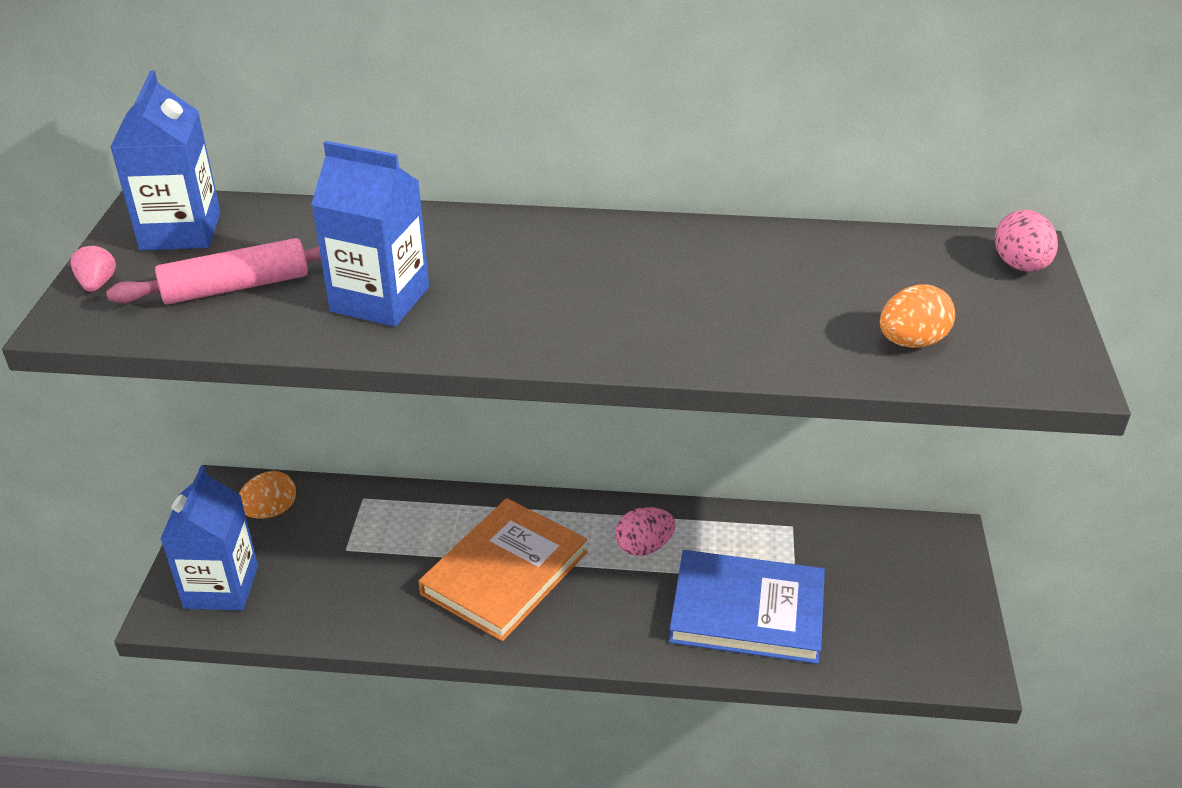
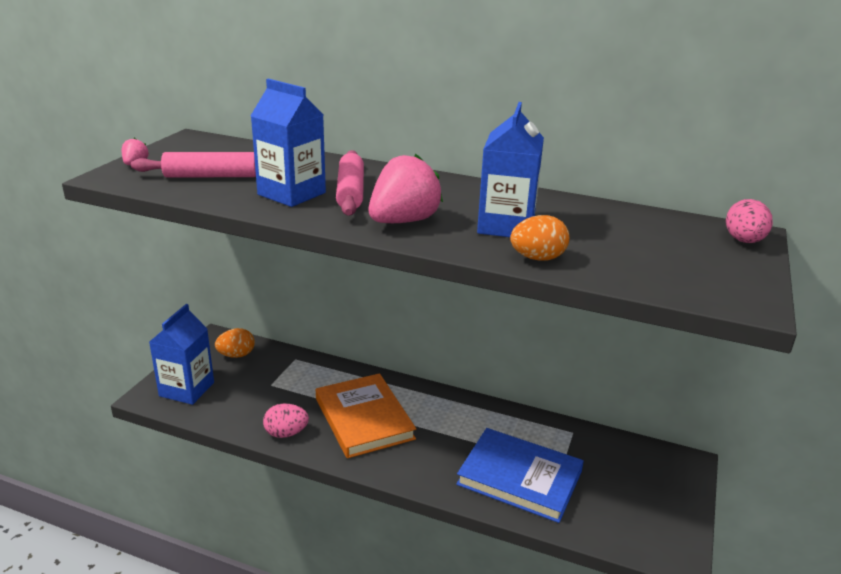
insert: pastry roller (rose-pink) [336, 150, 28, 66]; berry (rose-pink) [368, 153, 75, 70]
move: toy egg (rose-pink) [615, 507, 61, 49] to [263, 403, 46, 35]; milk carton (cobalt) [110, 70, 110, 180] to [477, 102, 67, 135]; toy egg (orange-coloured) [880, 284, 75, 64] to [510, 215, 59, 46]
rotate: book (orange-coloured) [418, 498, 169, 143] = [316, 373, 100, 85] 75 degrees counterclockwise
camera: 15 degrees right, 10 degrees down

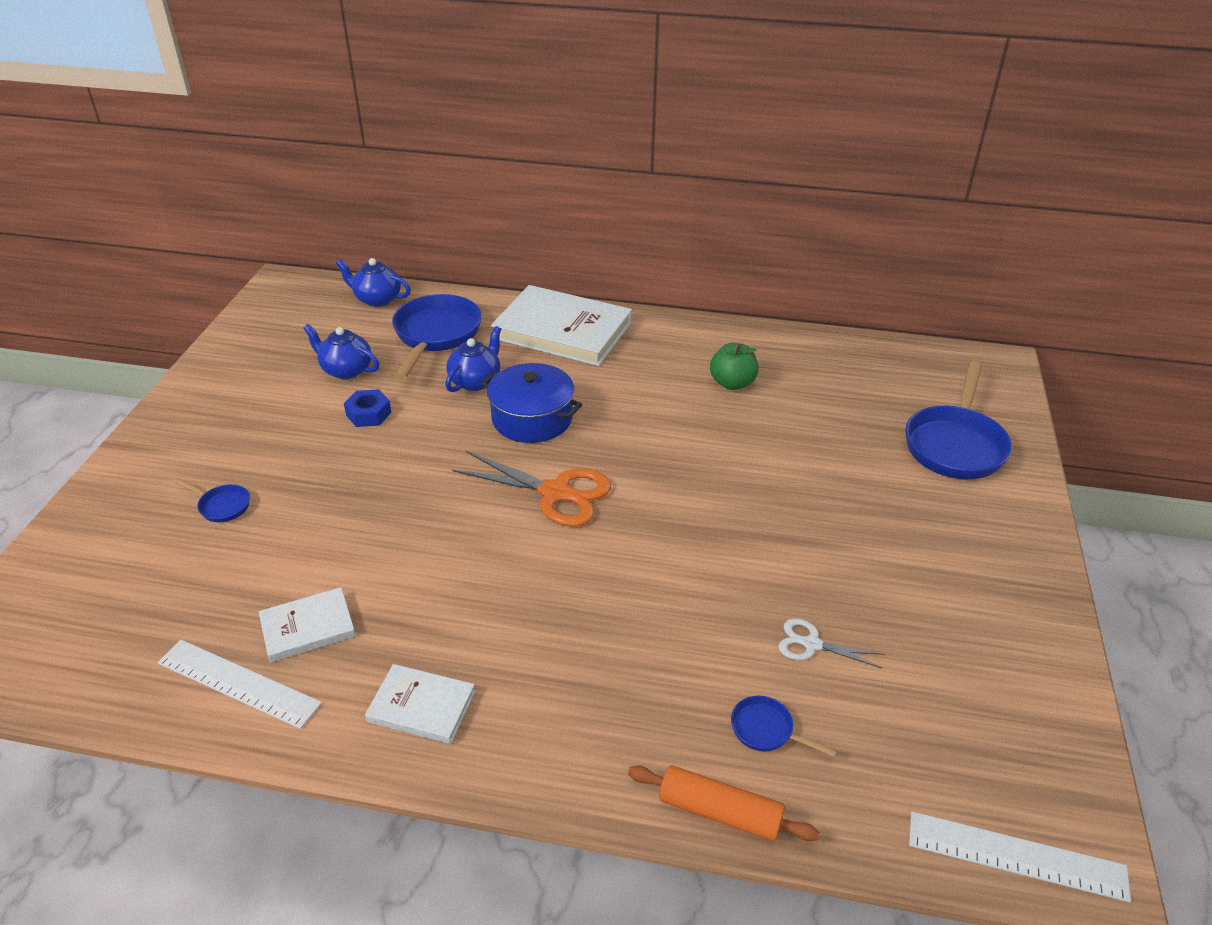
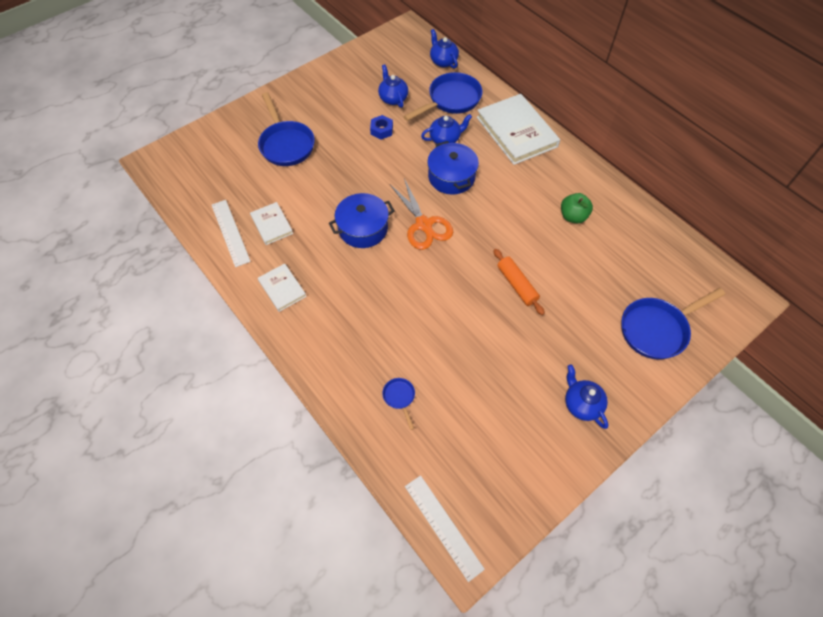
delete: shears (white) [778, 618, 106, 50]
insert: stockpot (cobalt) [329, 193, 66, 55]; teapot (cobalt) [565, 364, 44, 65]
move: pastry roller (orange-coloured) [628, 765, 192, 76] to [493, 249, 52, 66]
rotate: book (white) [259, 587, 97, 75] = [250, 202, 43, 43] 45 degrees clockwise
resize: pan (cobalt) [174, 478, 76, 44] = [258, 92, 57, 74] x2.19
camera: 40 degrees right, 20 degrees up

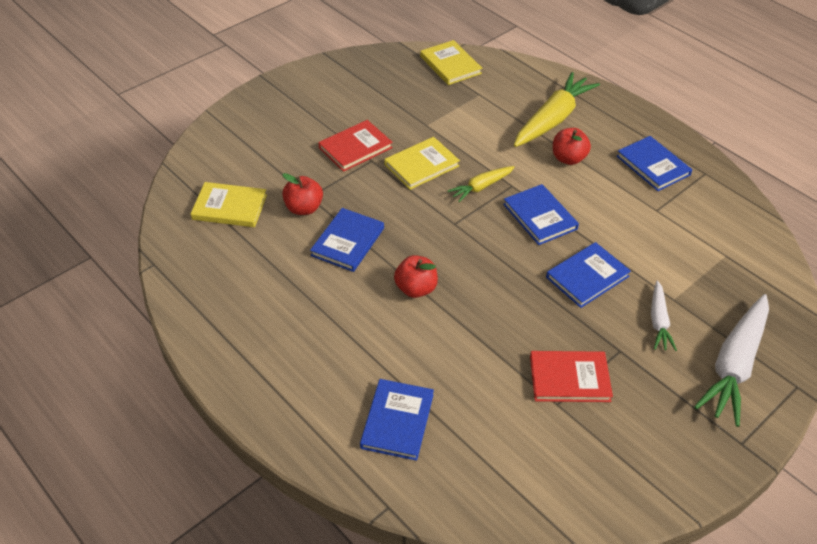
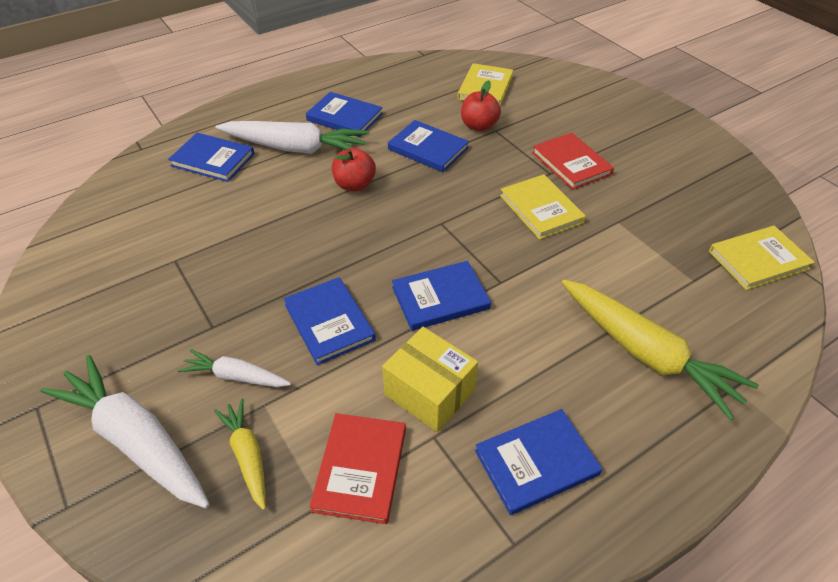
delete: apple (red) [553, 128, 38, 37]
insert: carrot (white) [216, 121, 153, 33]; book (cobalt) [306, 92, 77, 45]; parcel (yellow) [382, 327, 96, 105]
move: carrot (yellow) [448, 166, 67, 36] to [214, 398, 52, 112]; book (red) [530, 351, 83, 51] to [309, 413, 97, 111]
camera: 100 degrees right, 0 degrees up

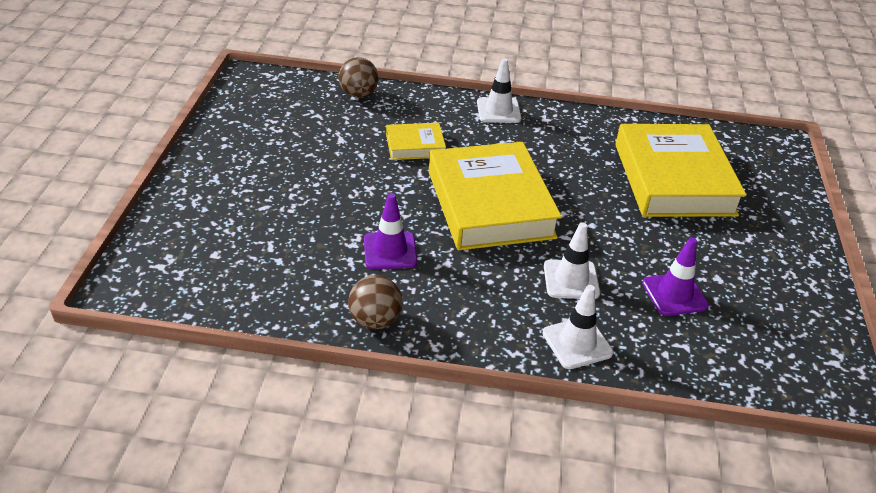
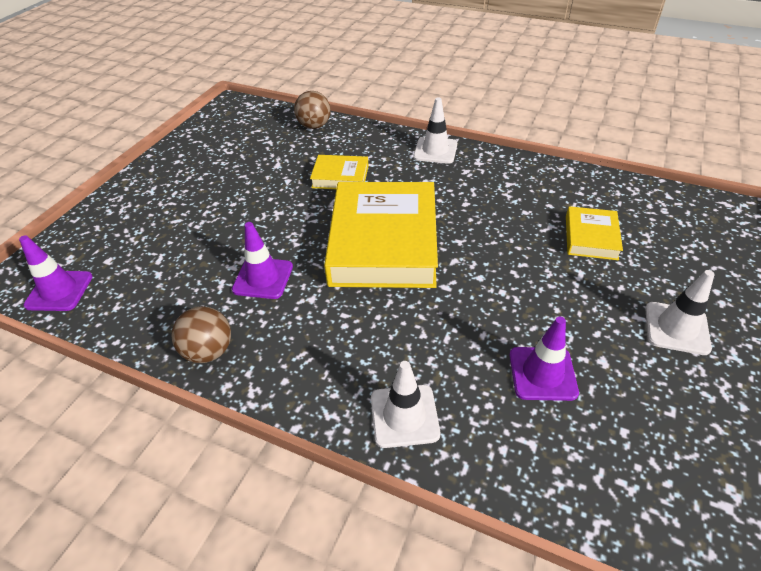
insert: traffic cone (purple) [19, 235, 74, 76]
move: traffic cone (white) [544, 222, 56, 77] to [645, 270, 70, 85]
resize: book (yellow) [615, 124, 131, 93] = [566, 206, 57, 54] x0.47
camera: 20 degrees right, 5 degrees up

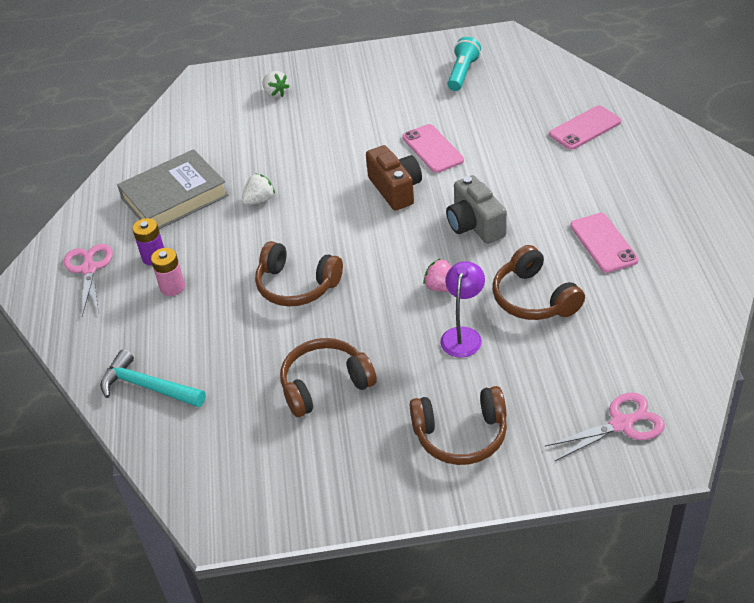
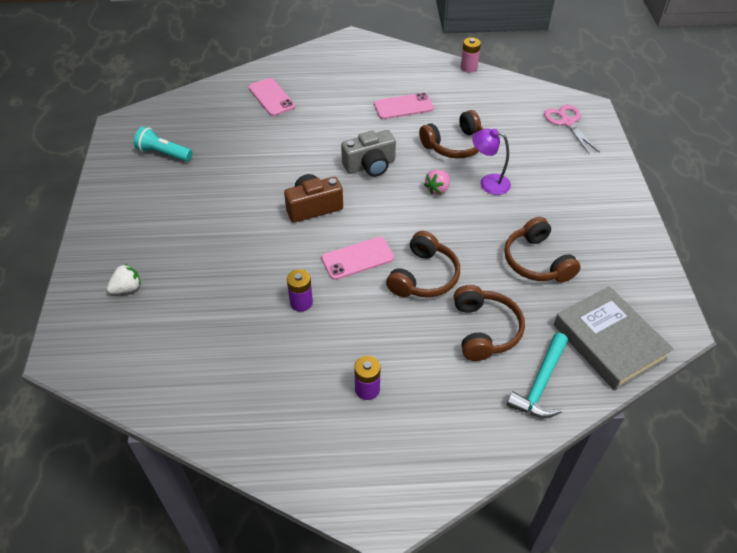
delete: shears (rose-pink) [64, 244, 49, 72]
move: smartphone (rose-pink) [402, 124, 62, 49] to [322, 237, 72, 43]; over-ear headphones (dark brown) [410, 386, 97, 79] to [454, 285, 71, 76]; AA battery (rose-pink) [151, 248, 34, 48] to [461, 37, 20, 36]; book (grey) [117, 149, 112, 80] to [554, 286, 120, 105]
replace: berry (white) [242, 174, 33, 31] to AA battery (purple) [287, 269, 26, 43]
camera: 90 degrees left, 5 degrees up

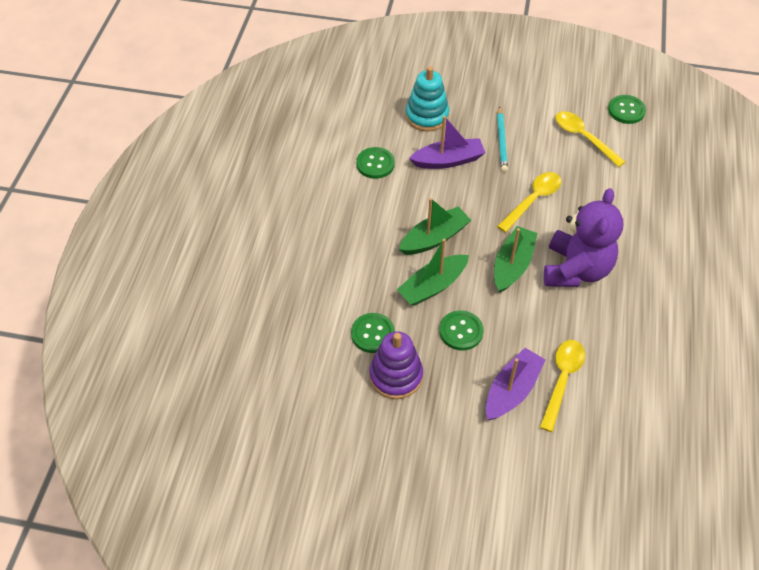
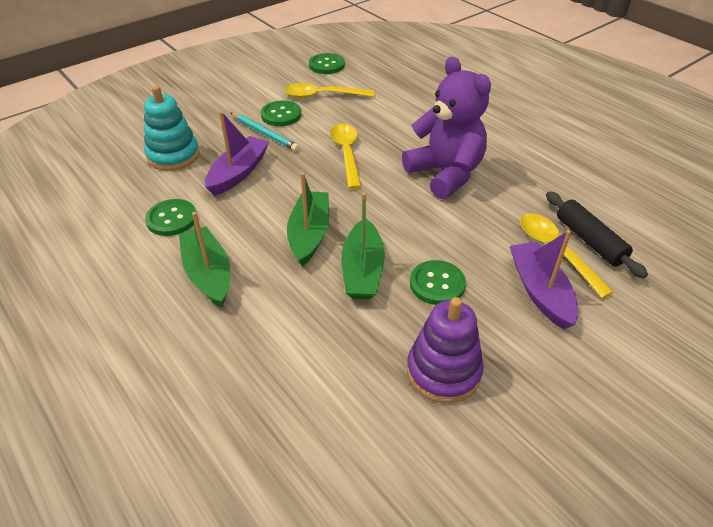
insert: pastry roller (black) [546, 191, 102, 88]
move: boat (emerald) [494, 226, 44, 67] to [179, 212, 51, 95]; button (emerald) [351, 313, 44, 40] to [261, 101, 40, 25]
camera: 50 degrees left, 10 degrees down

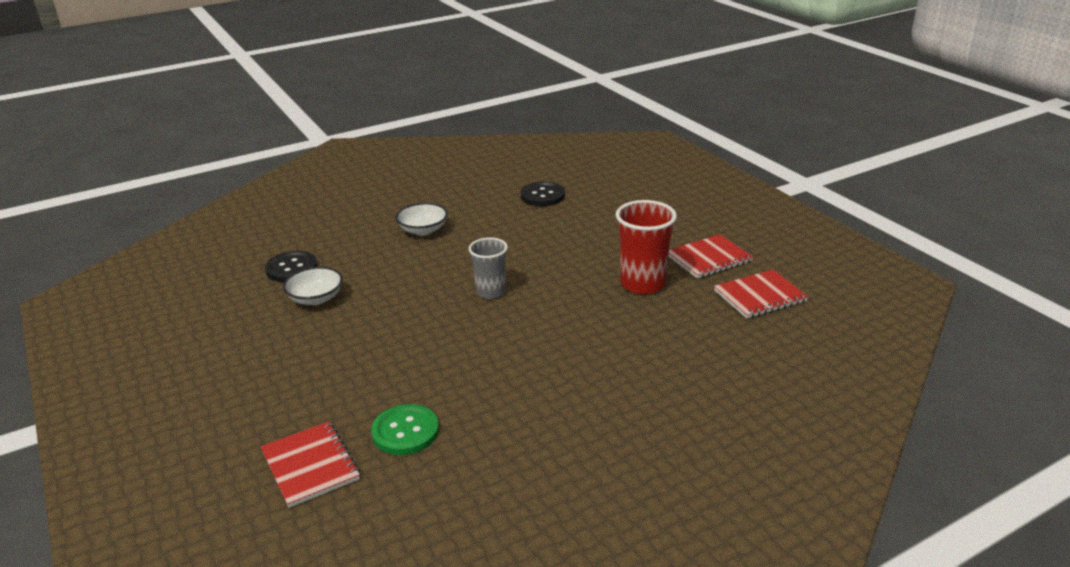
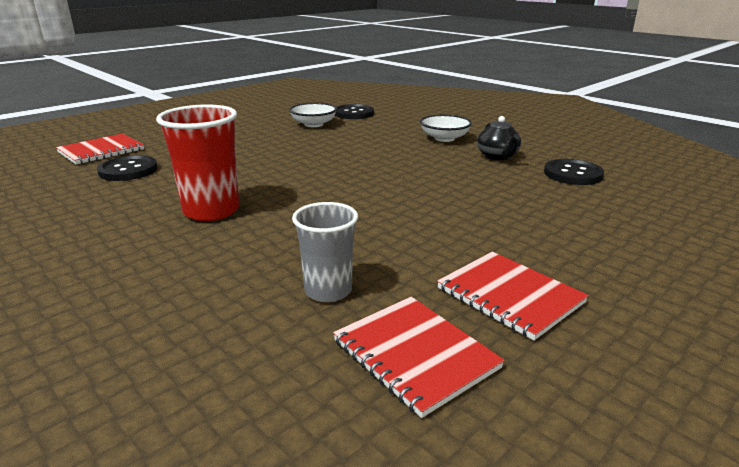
insert: teapot (black) [477, 116, 44, 44]
move: cup (red) [616, 200, 61, 94] to [156, 104, 84, 117]; cup (grey) [469, 237, 39, 62] to [292, 202, 66, 100]
recolor: button (emerald) [371, 404, 68, 51] to button (black) [97, 155, 61, 26]
camera: 75 degrees right, 5 degrees down

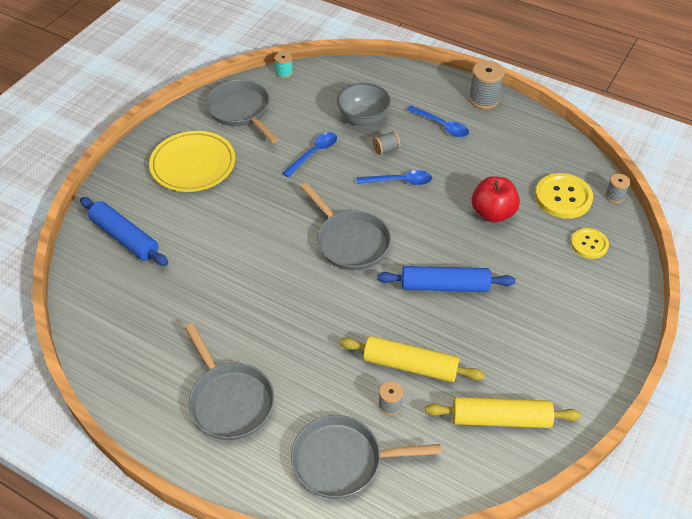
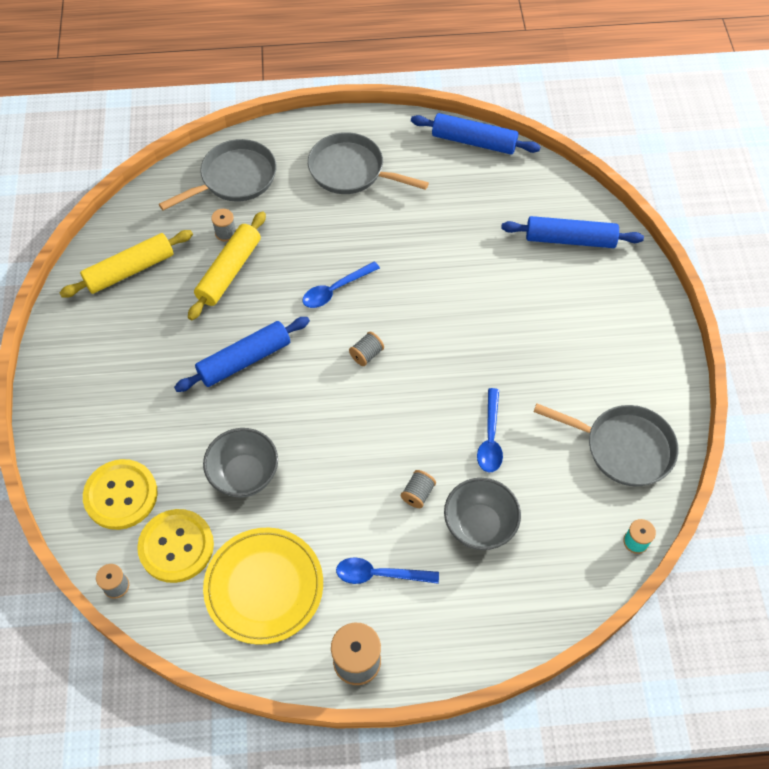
insert: pastry roller (cobalt) [411, 113, 130, 41]
move: dinner plate (yellow) [149, 131, 86, 61] to [203, 528, 120, 117]; teaspoon (cobalt) [357, 170, 75, 15] to [303, 261, 77, 47]
replace: apple (red) [472, 176, 48, 47] to serving bowl (grey) [203, 428, 75, 69]; pan (grey) [301, 183, 90, 87] to bobbin (grey) [349, 332, 35, 34]
rotate: pastry roller (yellow) [340, 336, 145, 46] = [188, 211, 78, 109] 45 degrees counterclockwise
resize: button (yellow) [571, 228, 38, 31] = [83, 459, 75, 71] x1.61
camera: 145 degrees right, 10 degrees up

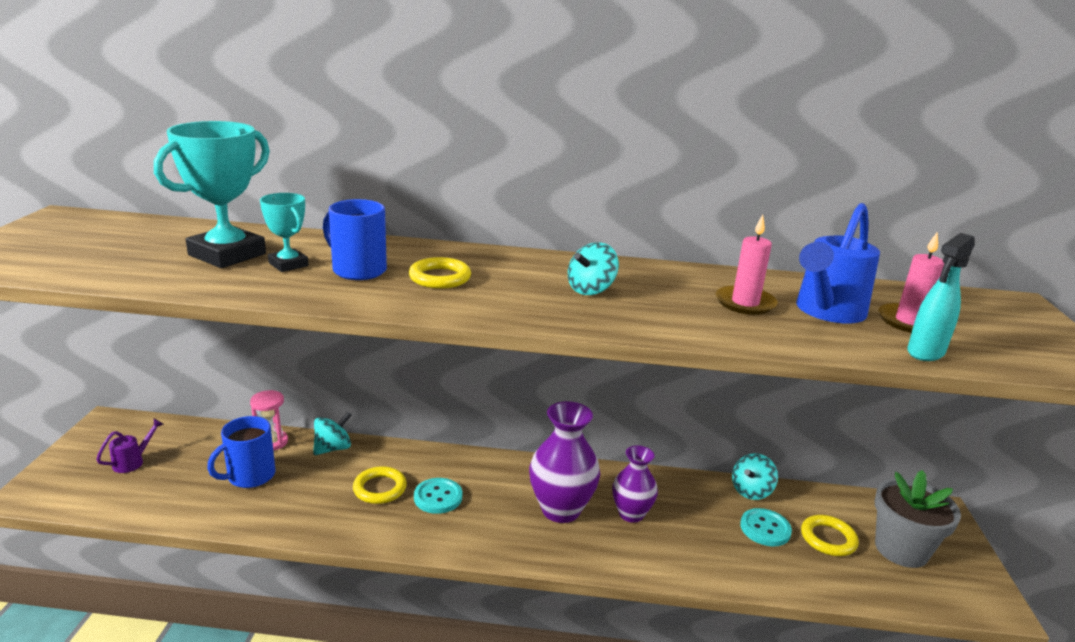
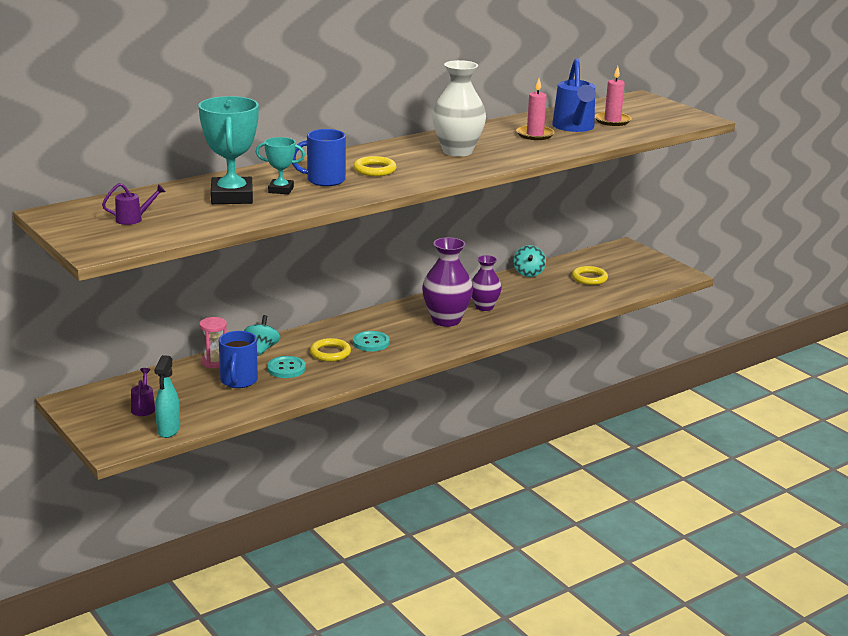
delete: plant pot (grey) [875, 470, 86, 98]
insert: watering pot (purple) [102, 183, 64, 42]
move: spray bottle (turquoise) [907, 233, 68, 128] to [154, 355, 26, 83]; button (turquoise) [740, 508, 52, 38] to [267, 356, 39, 22]
replace: whirligig (turquoise) [568, 242, 51, 53] to flower vase (white) [432, 60, 54, 97]
camera: 40 degrees left, 0 degrees up

